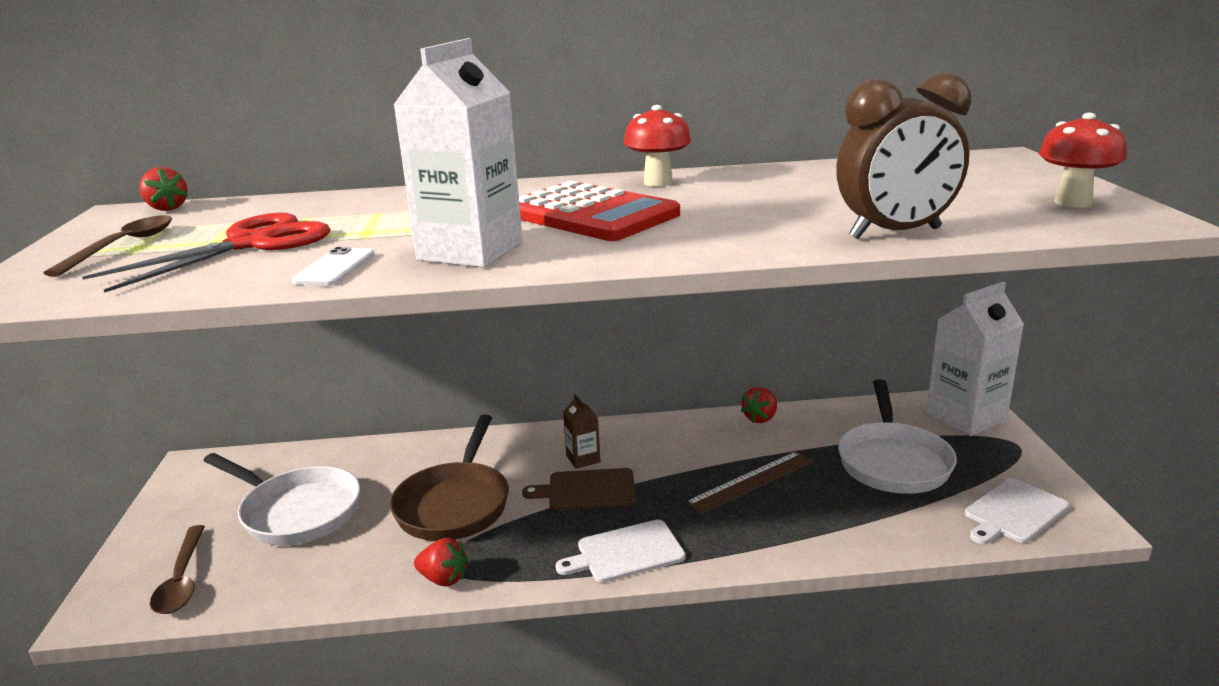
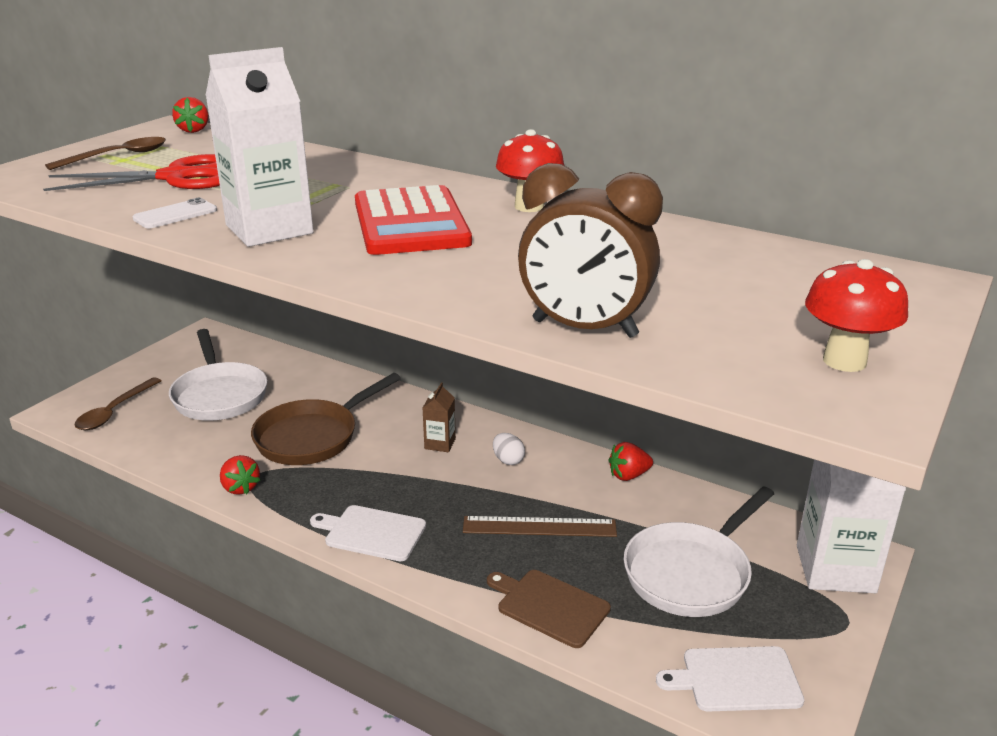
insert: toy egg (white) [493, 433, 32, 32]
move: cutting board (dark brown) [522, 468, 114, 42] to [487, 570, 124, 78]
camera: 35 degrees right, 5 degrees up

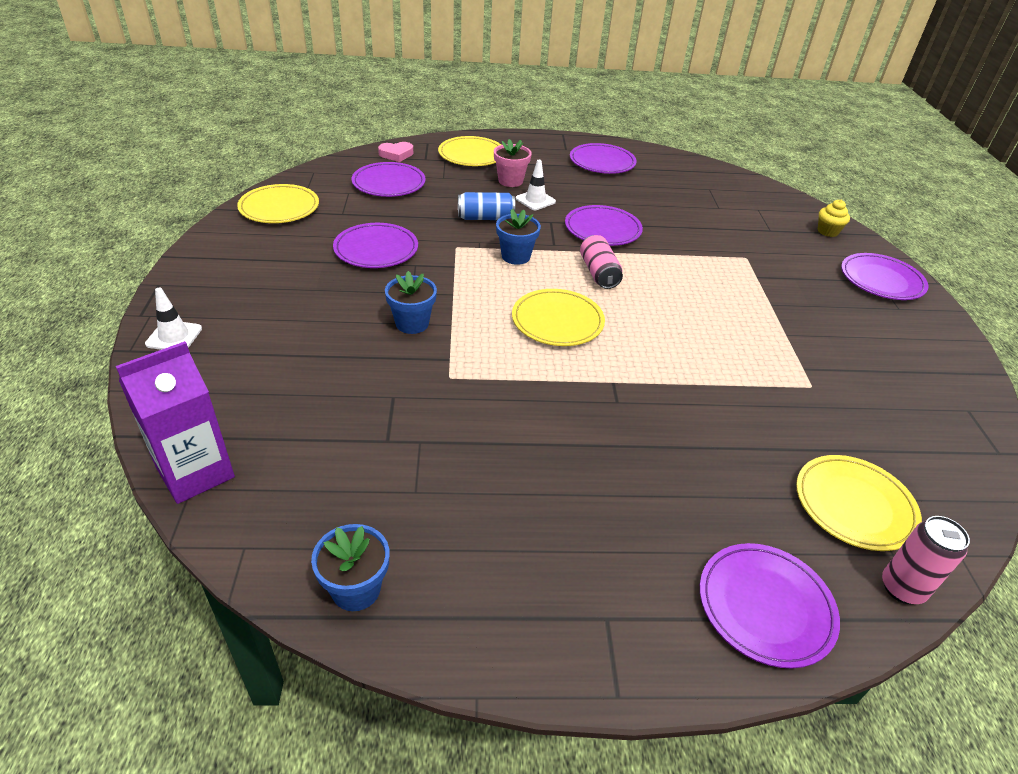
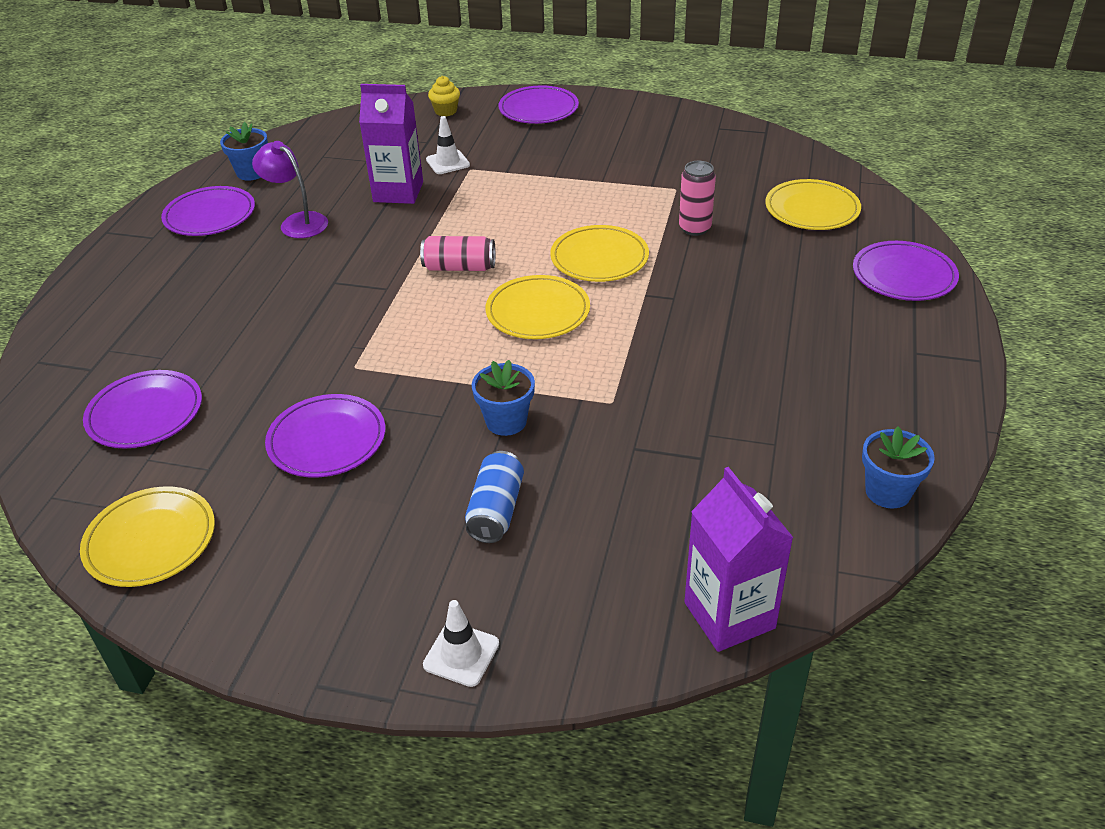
delete: heart shape (rose-pink) [378, 142, 35, 20]; plant pot (rose-pink) [494, 139, 38, 48]; dinner plate (purple) [565, 205, 78, 41]
insert: desk lamp (purple) [252, 141, 76, 97]; milk carton (purple) [359, 84, 64, 120]
move: plant pot (cobalt) [496, 209, 45, 56] to [220, 122, 48, 59]; traffic cone (white) [516, 160, 40, 50] to [426, 116, 44, 58]; soda can (cobalt) [458, 192, 57, 28] to [465, 451, 59, 92]; dinner plate (yellow) [438, 136, 63, 30] to [550, 225, 99, 57]; soda can (rose-pink) [882, 516, 88, 88] to [679, 161, 37, 75]
camera: 70 degrees left, 0 degrees up

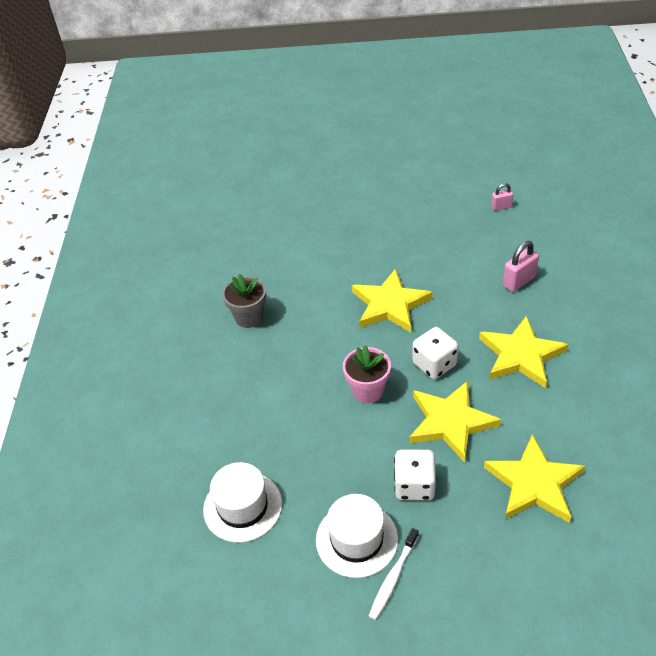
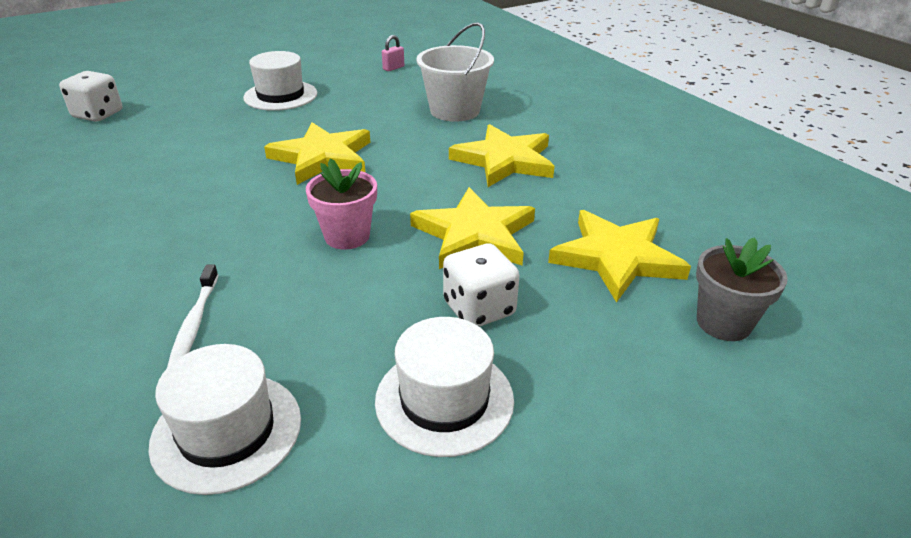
insert: hat (white) [243, 51, 74, 60]
move: die (white) [412, 327, 47, 52] to [59, 71, 63, 51]; dental brush (white) [369, 528, 50, 92] to [167, 264, 52, 104]; plant pot (grey) [222, 274, 44, 54] to [696, 237, 92, 104]
replace: padlock (rose-pink) [503, 241, 36, 51] to sand bucket (white) [416, 22, 78, 100]
camera: 35 degrees left, 10 degrees down

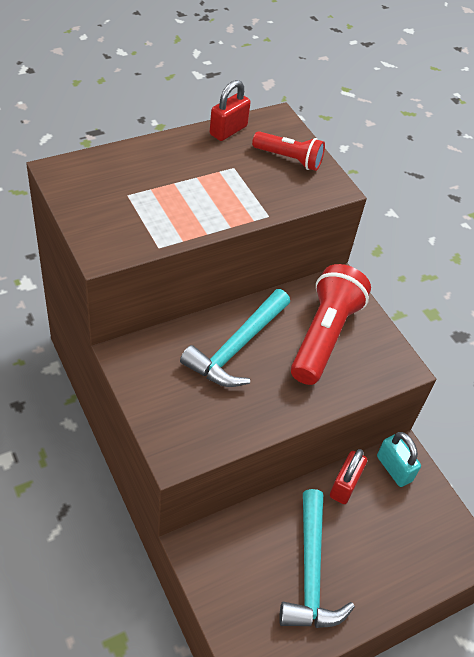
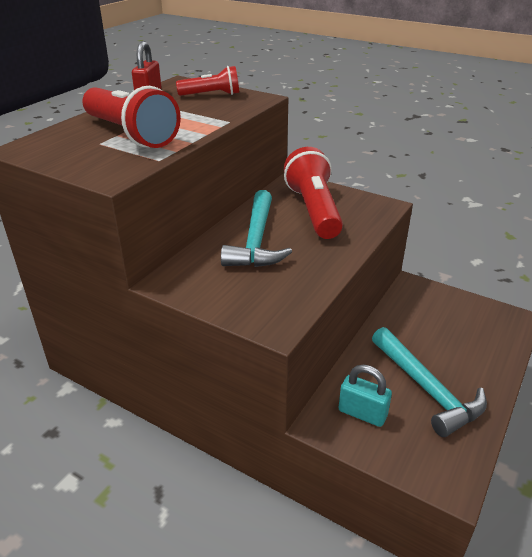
delete: padlock (red) [330, 449, 37, 55]
insert: flashlight (red) [82, 86, 99, 62]
move: padlock (turquoise) [377, 432, 44, 55] to [338, 365, 54, 62]
camera: 25 degrees left, 15 degrees down

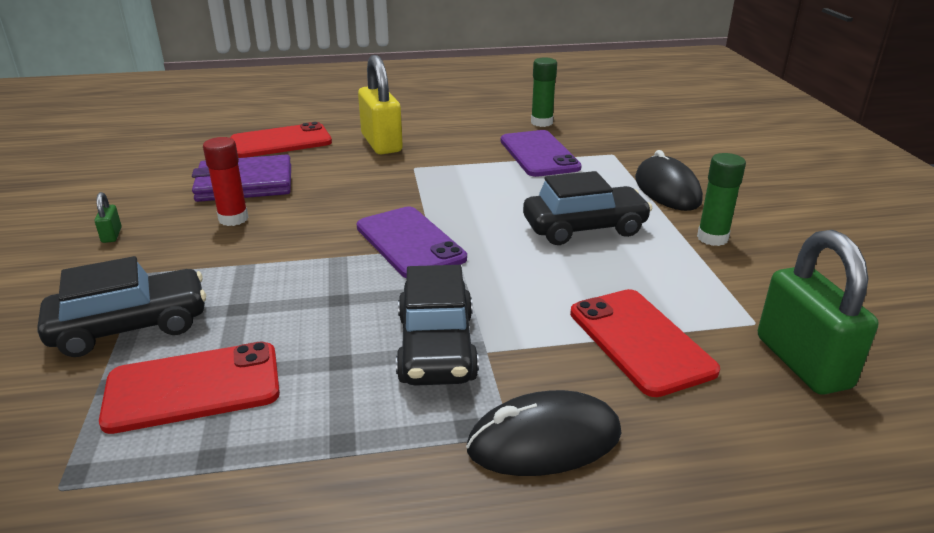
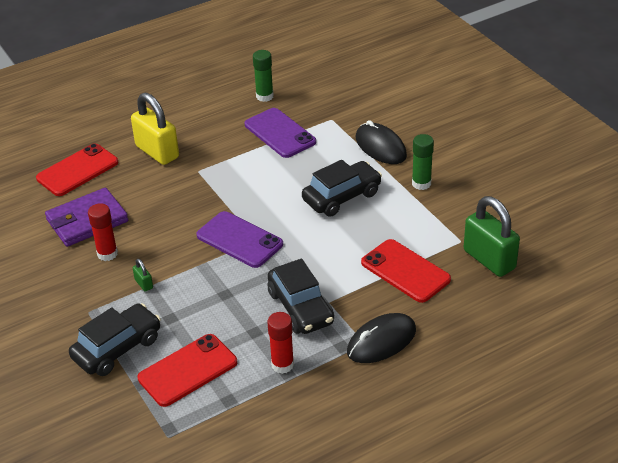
insert: stick of glue (red) [267, 312, 27, 62]
move: padlock (emerald) [95, 192, 27, 51] to [133, 259, 20, 33]
camera: 20 degrees left, 10 degrees up

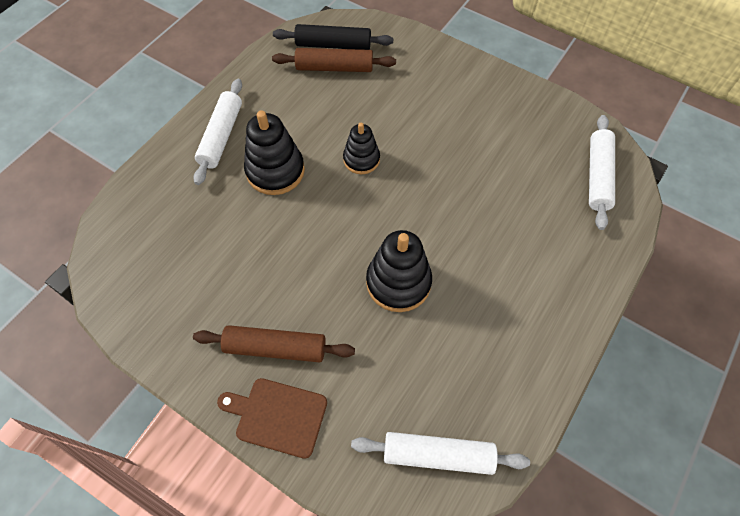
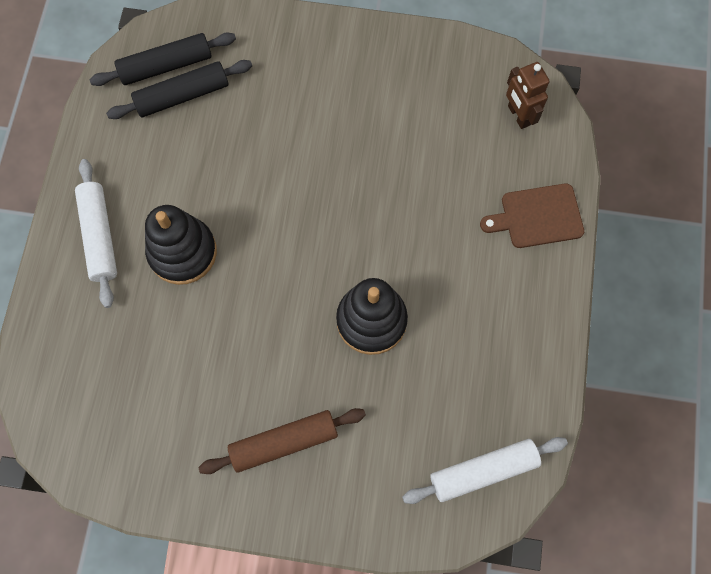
delete: stacking rings (black) [343, 123, 37, 51]
move: cutting board (dark brown) [217, 378, 110, 81] to [480, 183, 104, 65]
replace: pastry roller (white) [589, 115, 26, 115] to toy robot (dark brown) [506, 62, 44, 67]
recolor: pastry roller (dark brown) [272, 48, 124, 24] to pastry roller (black) [106, 60, 146, 59]
camera: 25 degrees left, 10 degrees up

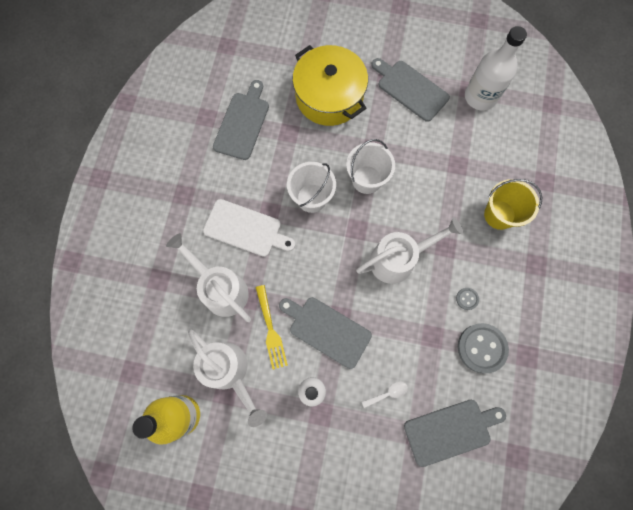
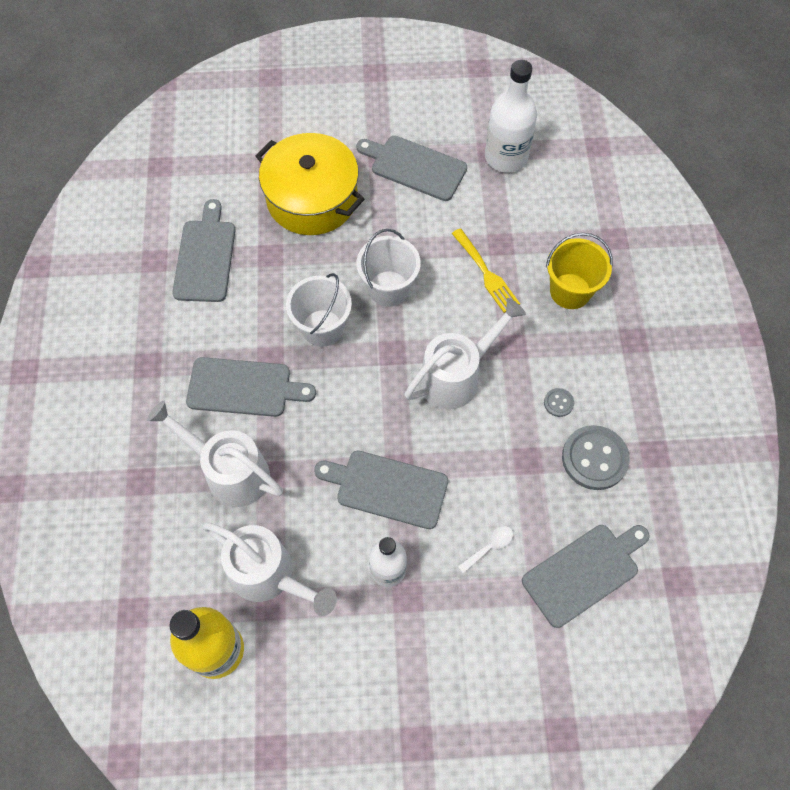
move: dinner fork (yellow) [256, 285, 32, 84] to [452, 228, 68, 85]
recolor: cutting board (white) [203, 199, 92, 58] to cutting board (grey) [186, 357, 130, 60]
camera: 15 degrees left, 10 degrees down

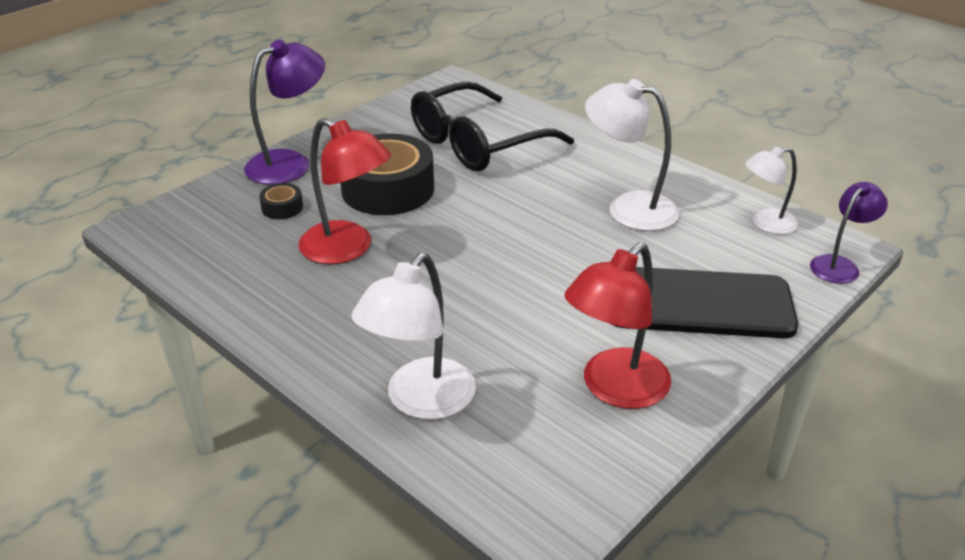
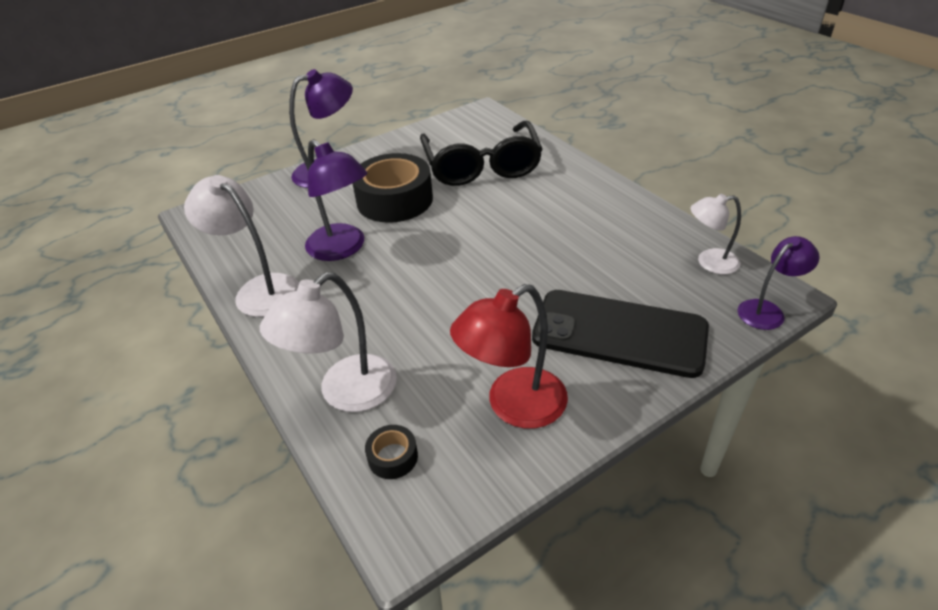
move: desk lamp (white) [585, 79, 94, 152] to [184, 175, 115, 142]; sticky tape (black) [259, 183, 44, 36] to [365, 425, 53, 54]
recolor: desk lamp (red) [298, 118, 93, 146] to desk lamp (purple) [305, 139, 62, 122]
rotate: glasses (black) [411, 82, 163, 89] = [420, 121, 123, 65] 75 degrees counterclockwise
camera: 15 degrees right, 5 degrees up

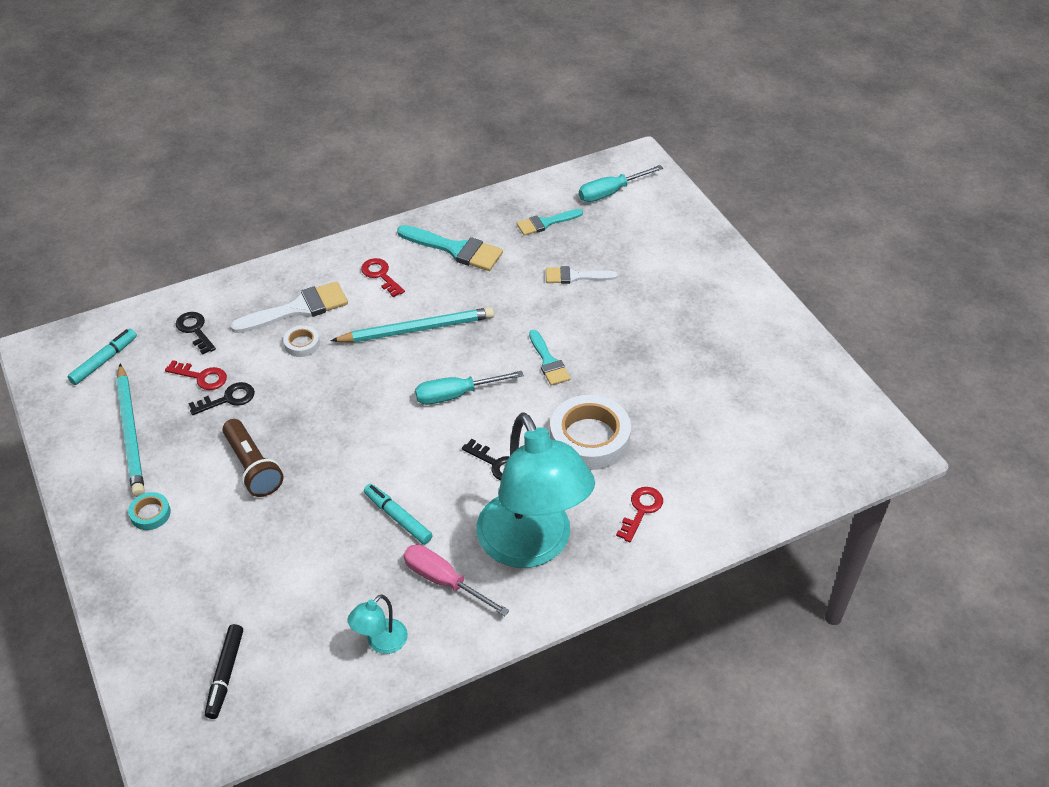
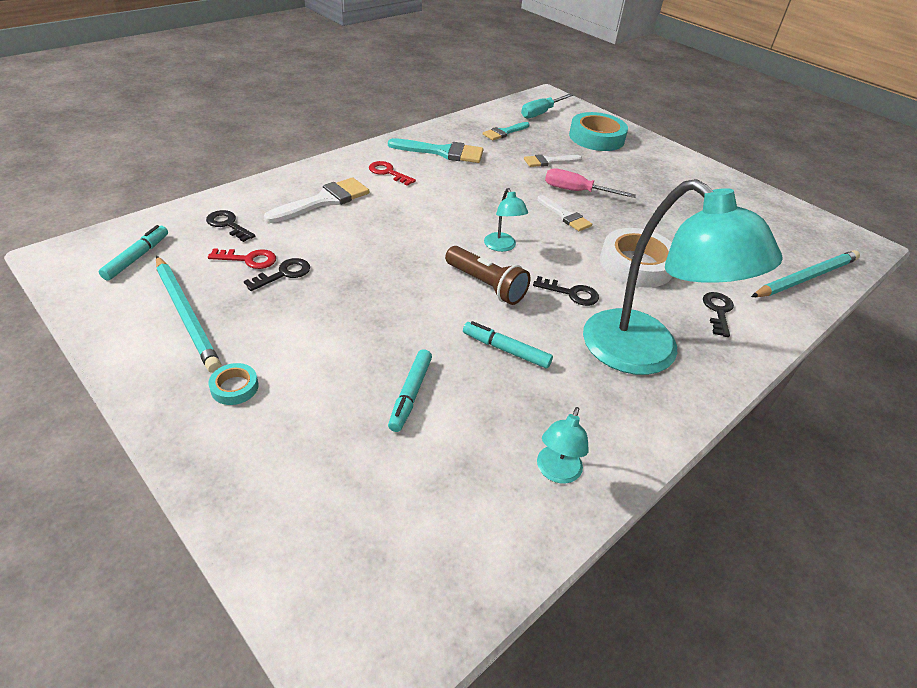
delete: marker (black) [205, 624, 38, 95]; sticky tape (white) [283, 325, 37, 32]
insert: marker (turquoise) [388, 349, 44, 83]; sticky tape (turquoise) [569, 112, 59, 39]
move: flashlight (dark brown) [222, 419, 62, 78] to [445, 246, 86, 59]; screwdriver (rose-pink) [403, 545, 106, 71] to [545, 168, 91, 30]; wooden pencil (turquoise) [331, 307, 163, 35] to [751, 250, 109, 47]
replace: screwdriver (turquoise) [415, 371, 109, 34] to desk lamp (turquoise) [484, 188, 44, 64]
recolor: paint brush (turquoise) [529, 330, 41, 56] to paint brush (white) [537, 195, 55, 36]; latchkey (red) [616, 487, 47, 55] to latchkey (black) [703, 292, 31, 45]
camera: 20 degrees left, 5 degrees down

